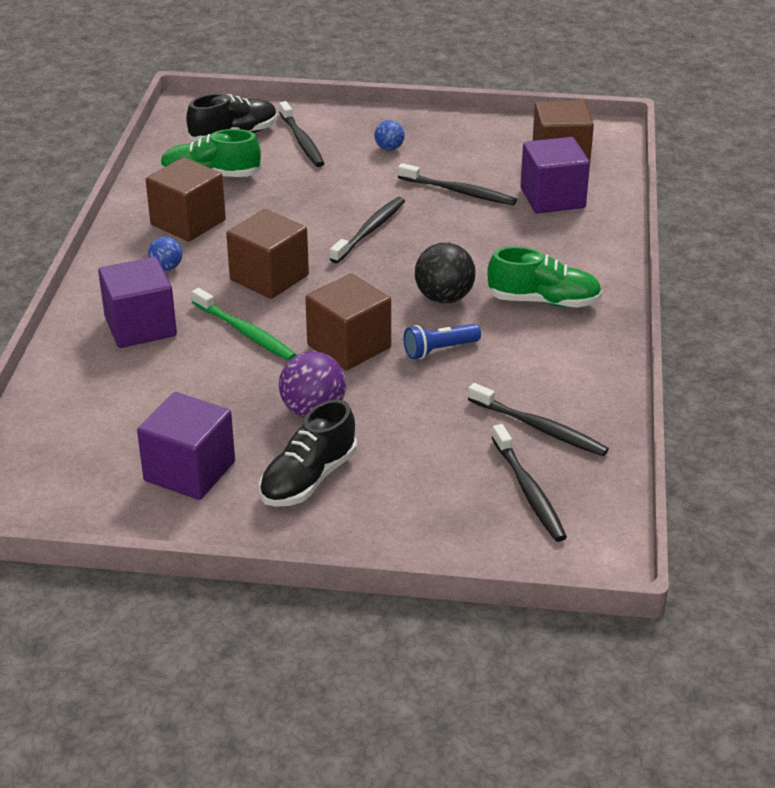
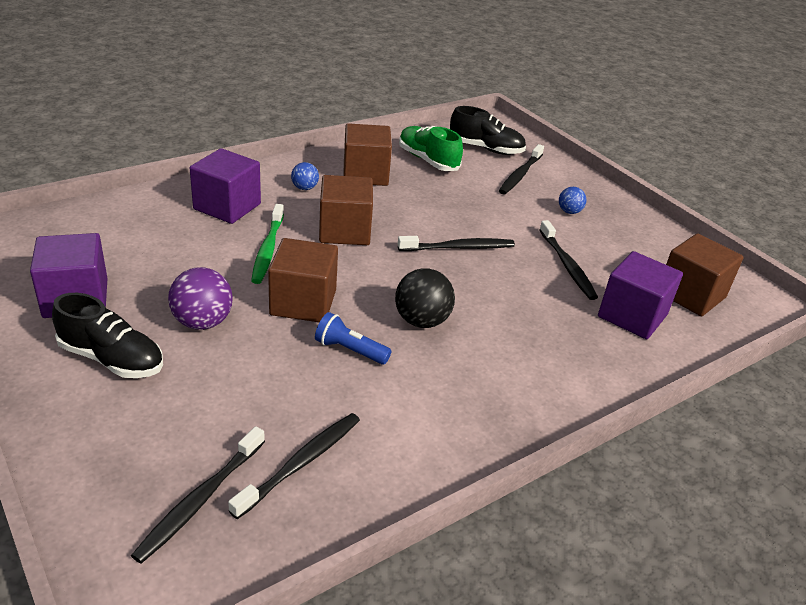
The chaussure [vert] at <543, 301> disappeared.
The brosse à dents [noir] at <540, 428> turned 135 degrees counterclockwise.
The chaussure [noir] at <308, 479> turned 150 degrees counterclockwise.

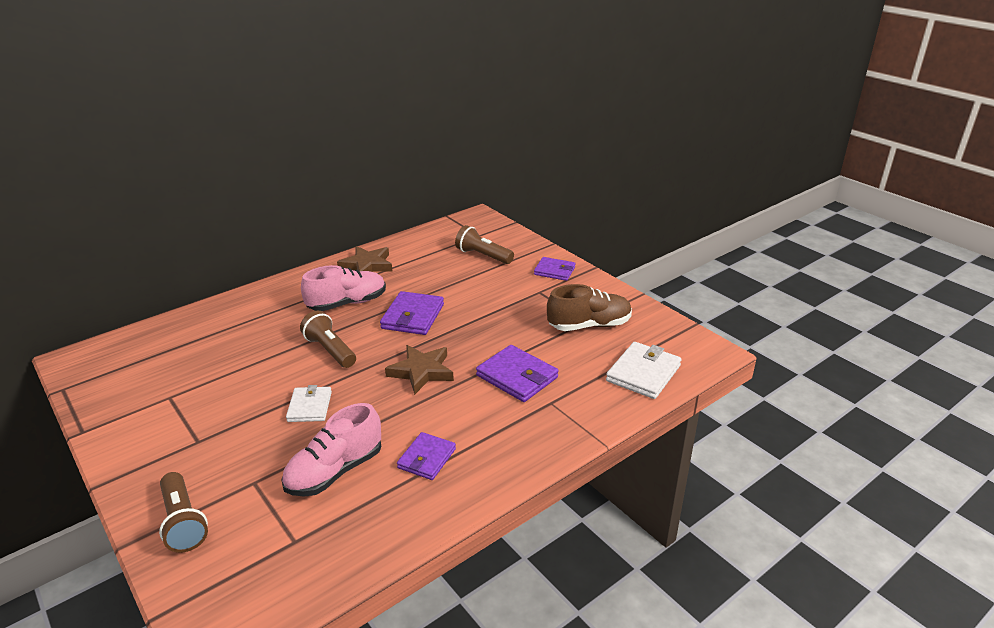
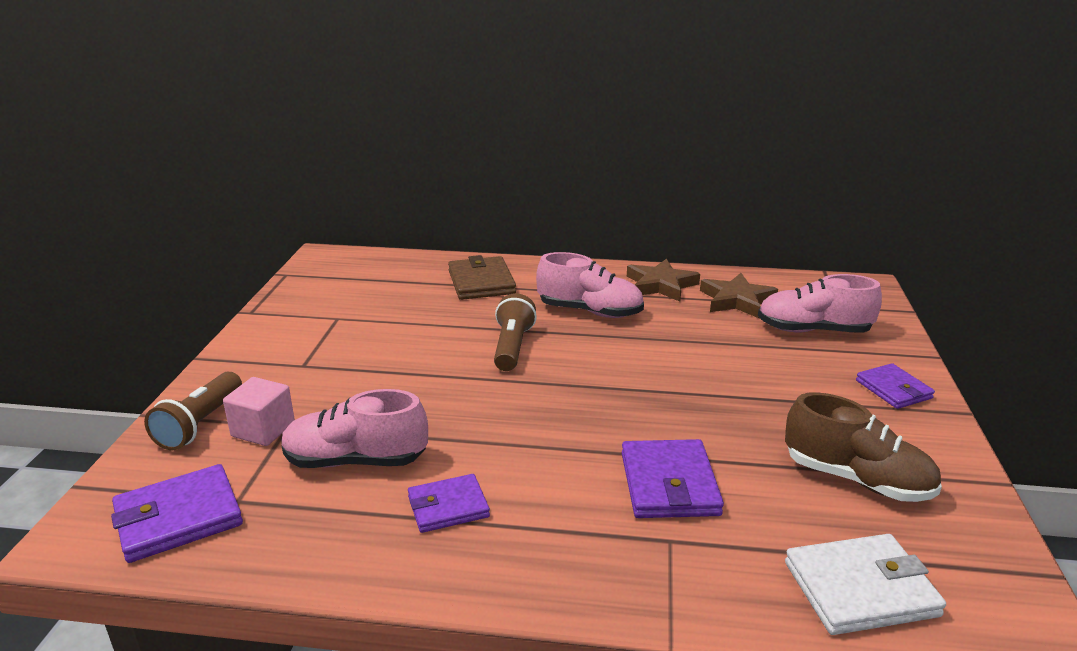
The lampe de poche [marron] at <483, 256> was replaced by the chaussure [rose] at <813, 330>.
The portefeuille [violet] moved from <413, 316> to <178, 518>.
The étoile [marron] moved from <421, 371> to <736, 300>.
The portefeuille [blanc] at <309, 407> disappeared.
The portefeuille [marron] at <481, 282> appeared.
The cube [rose] at <263, 429> appeared.

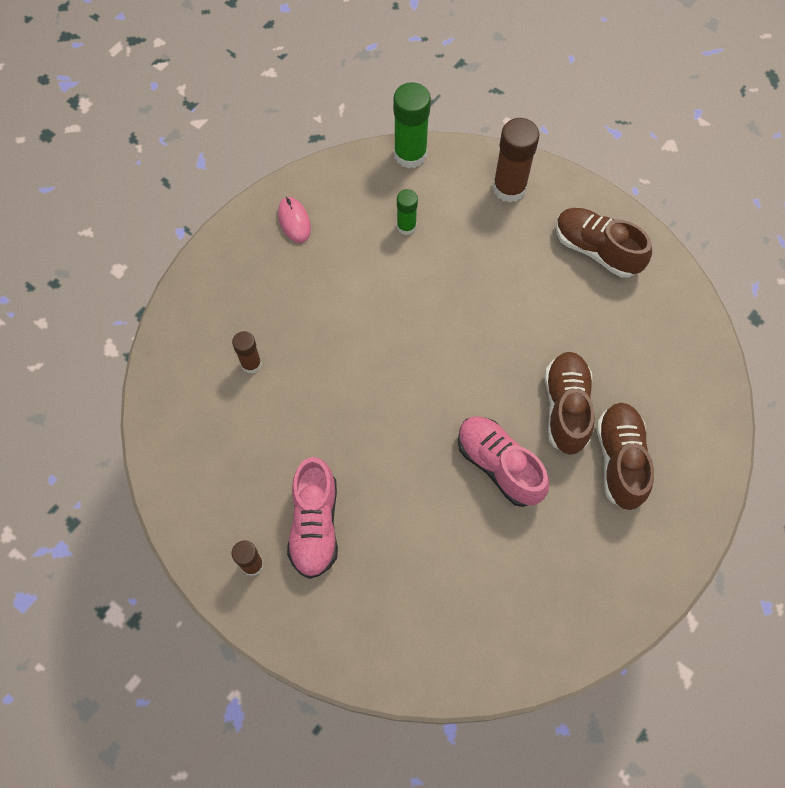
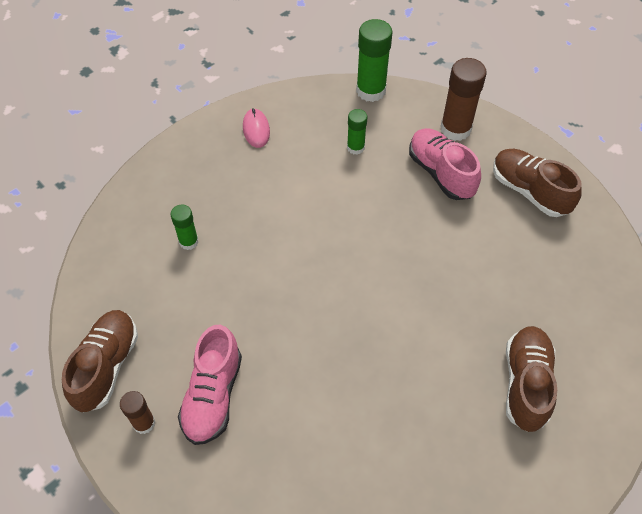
The bâton de colle [marron] at <251, 364> became the bâton de colle [vert] at <188, 241>.
The chaussure [marron] moved from <566, 408> to <107, 366>.
The chaussure [rose] moved from <499, 465> to <441, 173>.

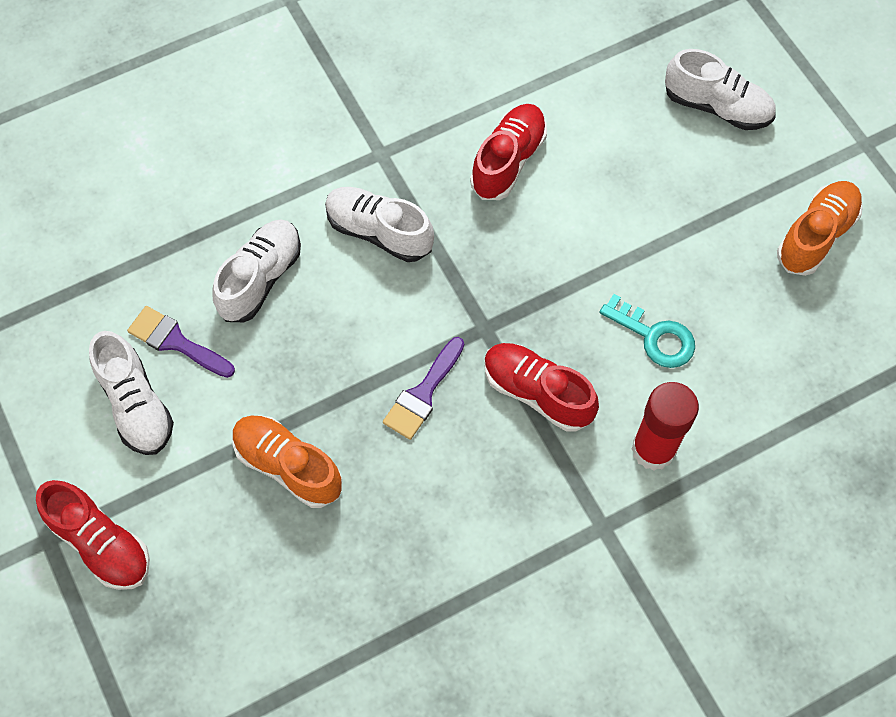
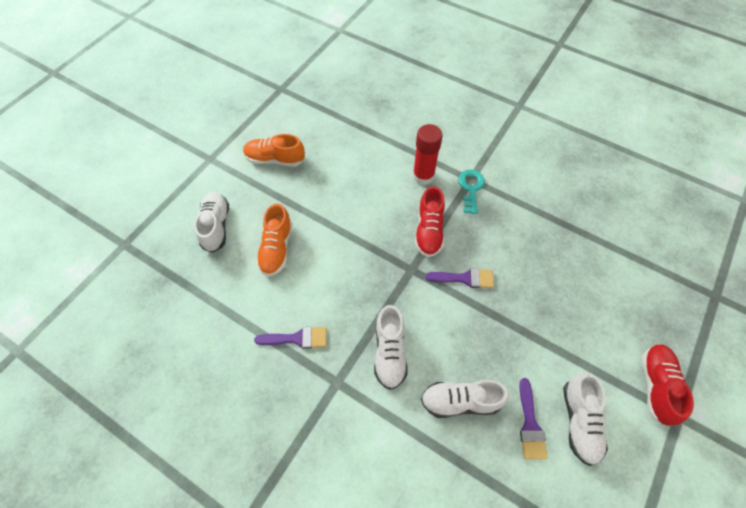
The chaussure [rouge] at <508, 161> disappeared.
The clé [turquoise] moved from <654, 336> to <471, 188>.
The chaussure [blanc] at <136, 404> turned 150 degrees clockwise.
The chaussure [orange] moved from <288, 466> to <277, 248>.
The pinceau [violet] at <297, 338> appeared.

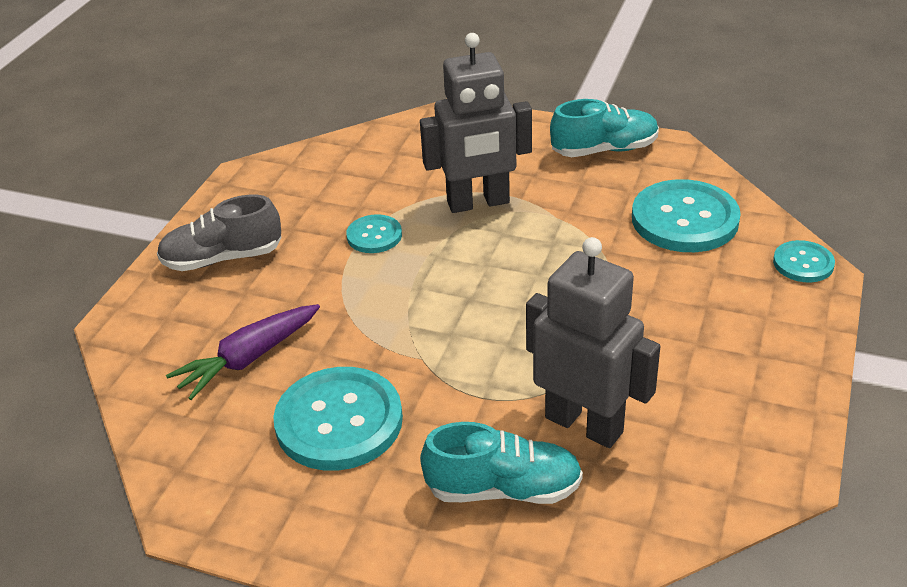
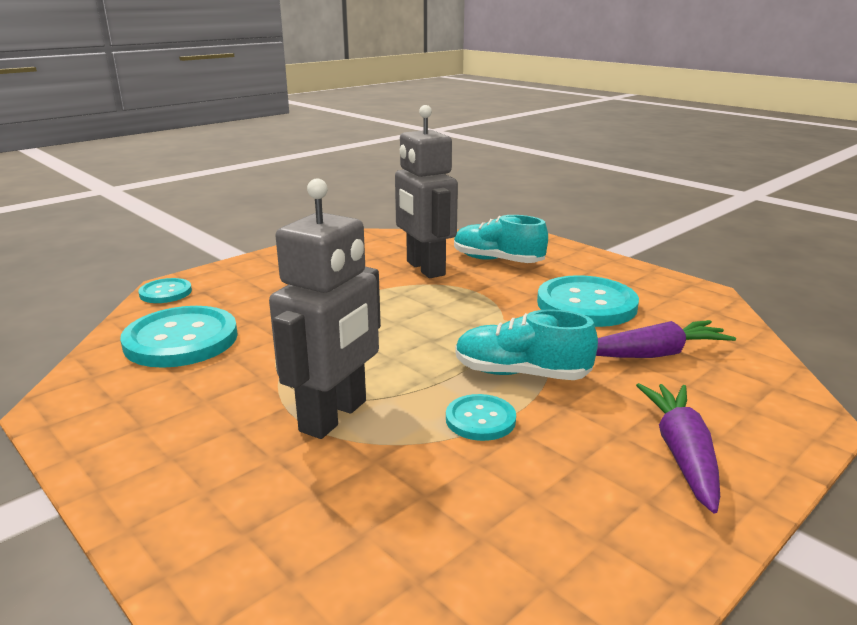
The robot [gris] at <478, 203> turned 105 degrees clockwise.
The chaussure [turquoise] moved from <604, 150> to <521, 374>.
The chaussure [gris] at <222, 258> was replaced by the carotte [violet] at <682, 453>.

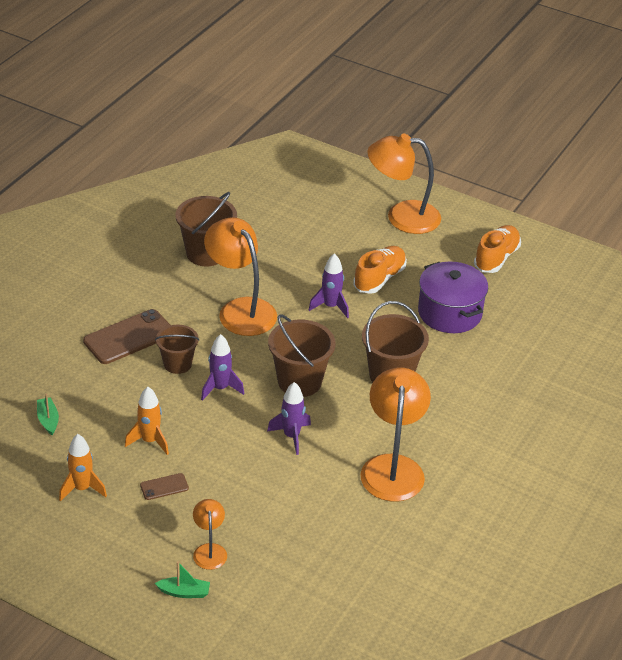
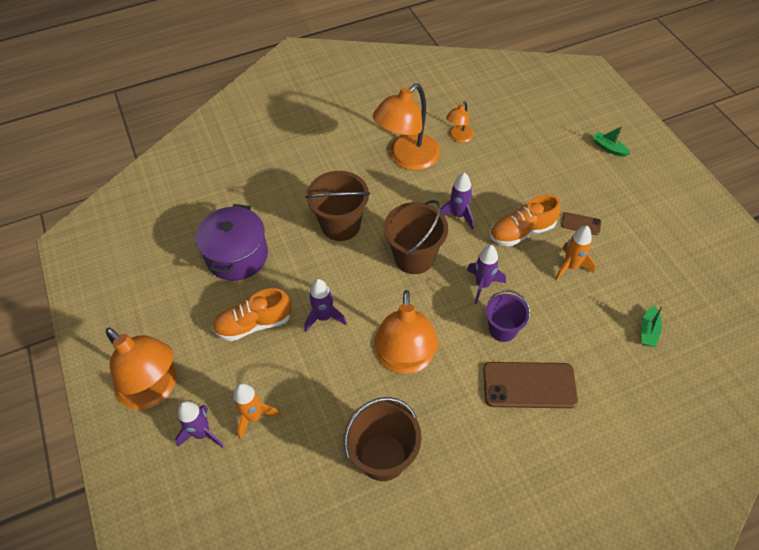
The chaussure [orange] moved from <496, 258> to <522, 231>.
The seau [marron] at <177, 364> became the seau [violet] at <502, 329>.
The fusée [orange] moved from <82, 489> to <254, 416>.
The lampe [orange] moved from <209, 550> to <458, 137>.
The fusée [violet] at <202, 433> appeared.

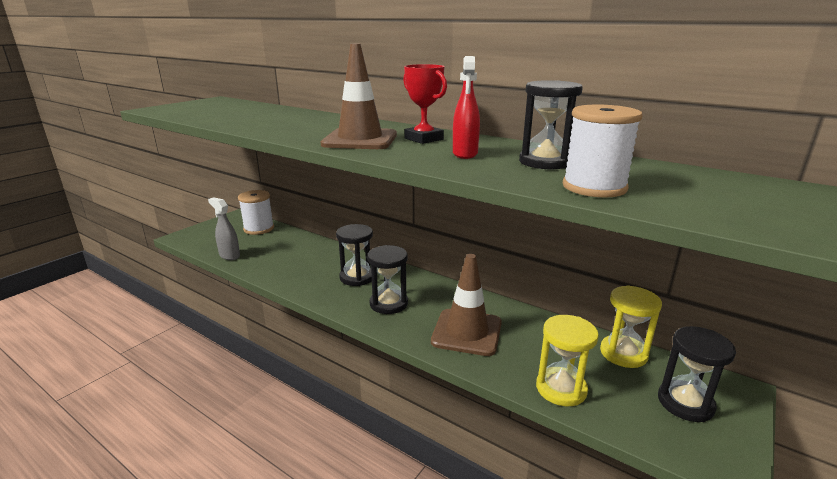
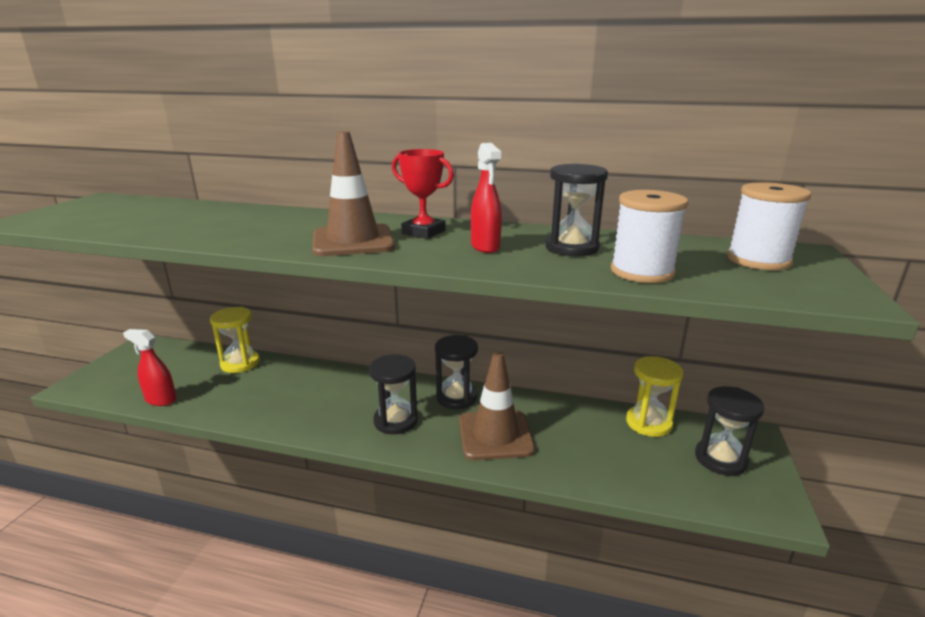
The bobine [blanc] moved from <259, 229> to <758, 260>.
The vaporisateur [gris] at <229, 256> became the vaporisateur [rouge] at <161, 400>.
The sablier [noir] moved from <357, 277> to <456, 397>.
The sablier [jaune] moved from <561, 389> to <240, 363>.

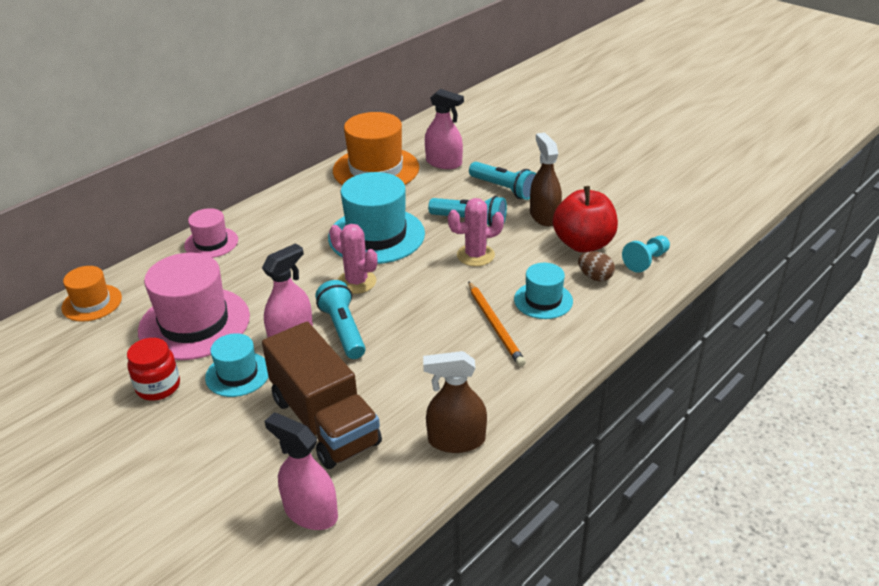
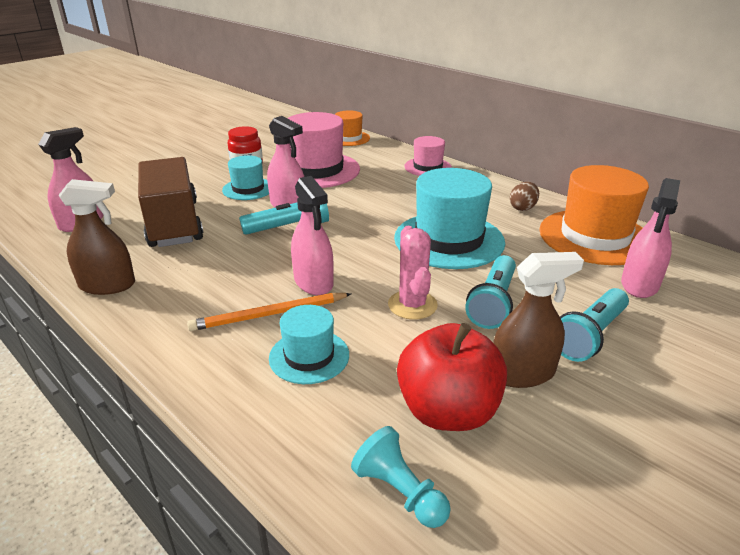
The cactus [rose] at <356, 282> disappeared.
The œuf [marron] moved from <595, 277> to <522, 208>.
The camion [marron] at <324, 421> turned 105 degrees clockwise.
The vaporisateur [marron] at <456, 440> turned 90 degrees clockwise.
The vaporisateur [rose] at <313, 282> appeared.

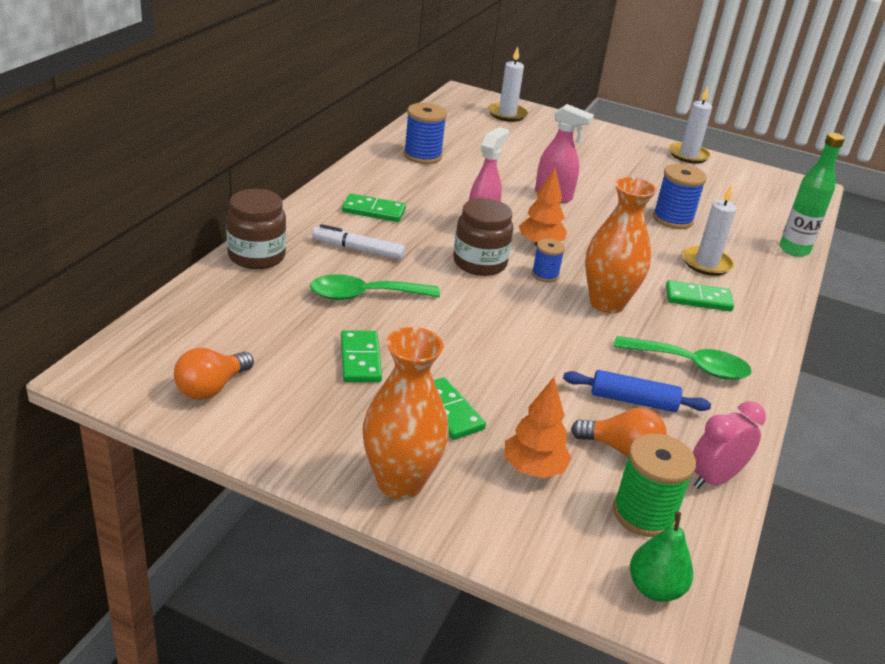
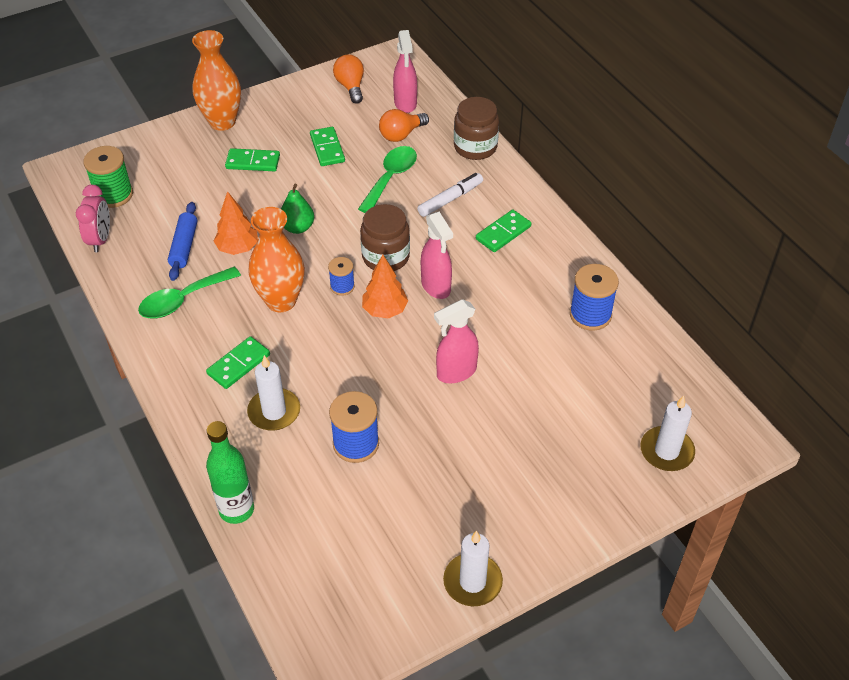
The domino [vert] at <360, 359> turned 45 degrees clockwise.
The rouleau à pâtisserie [bleu] at <633, 401> turned 45 degrees counterclockwise.
The arbre [orange] moved from <533, 469> to <238, 248>.
The ampoule [orange] moved from <621, 449> to <401, 135>.
The poire [vert] moved from <655, 588> to <298, 227>.
The vaporisateur [rose] at <405, 103> appeared.

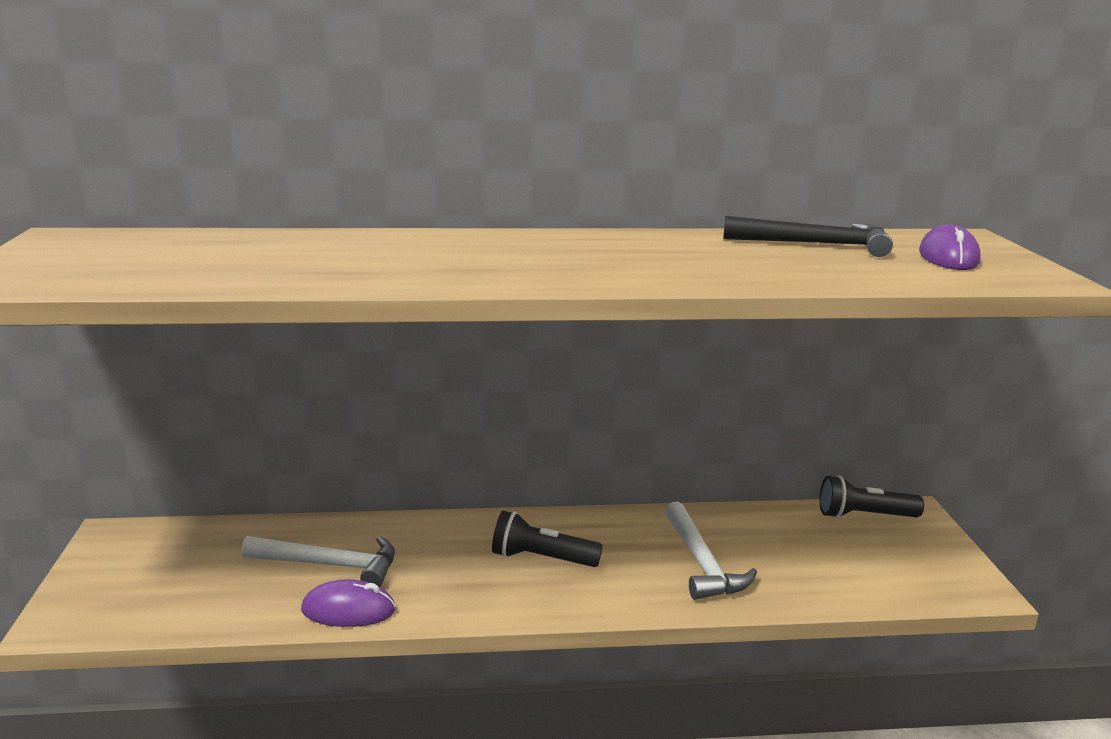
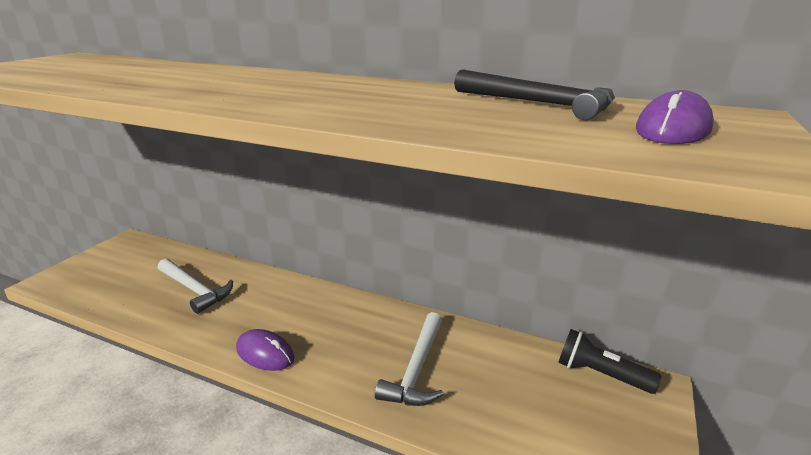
The lampe de poche [noir] at <541, 559> disappeared.
The souris [violet] moved from <348, 610> to <265, 353>.

